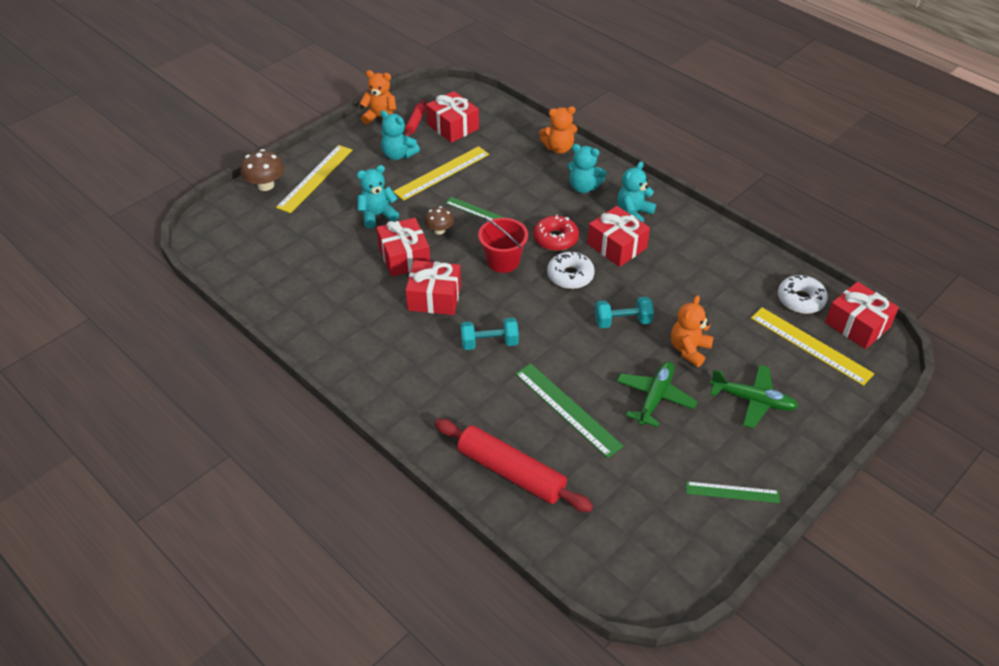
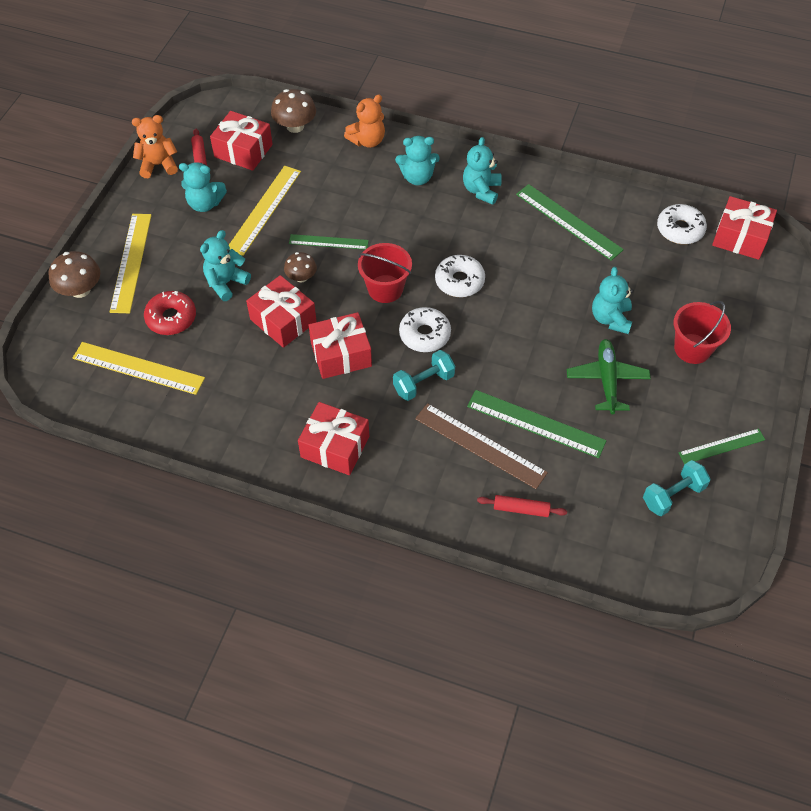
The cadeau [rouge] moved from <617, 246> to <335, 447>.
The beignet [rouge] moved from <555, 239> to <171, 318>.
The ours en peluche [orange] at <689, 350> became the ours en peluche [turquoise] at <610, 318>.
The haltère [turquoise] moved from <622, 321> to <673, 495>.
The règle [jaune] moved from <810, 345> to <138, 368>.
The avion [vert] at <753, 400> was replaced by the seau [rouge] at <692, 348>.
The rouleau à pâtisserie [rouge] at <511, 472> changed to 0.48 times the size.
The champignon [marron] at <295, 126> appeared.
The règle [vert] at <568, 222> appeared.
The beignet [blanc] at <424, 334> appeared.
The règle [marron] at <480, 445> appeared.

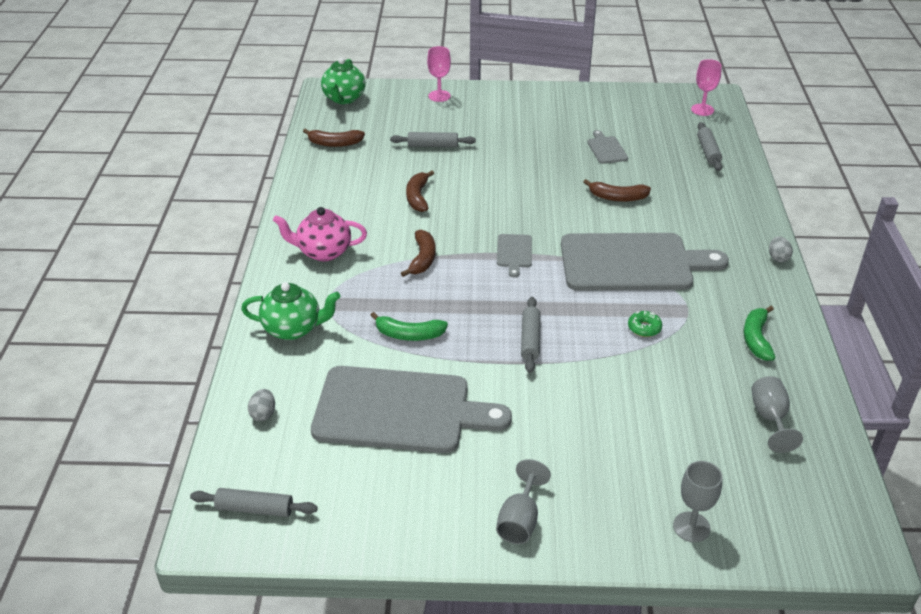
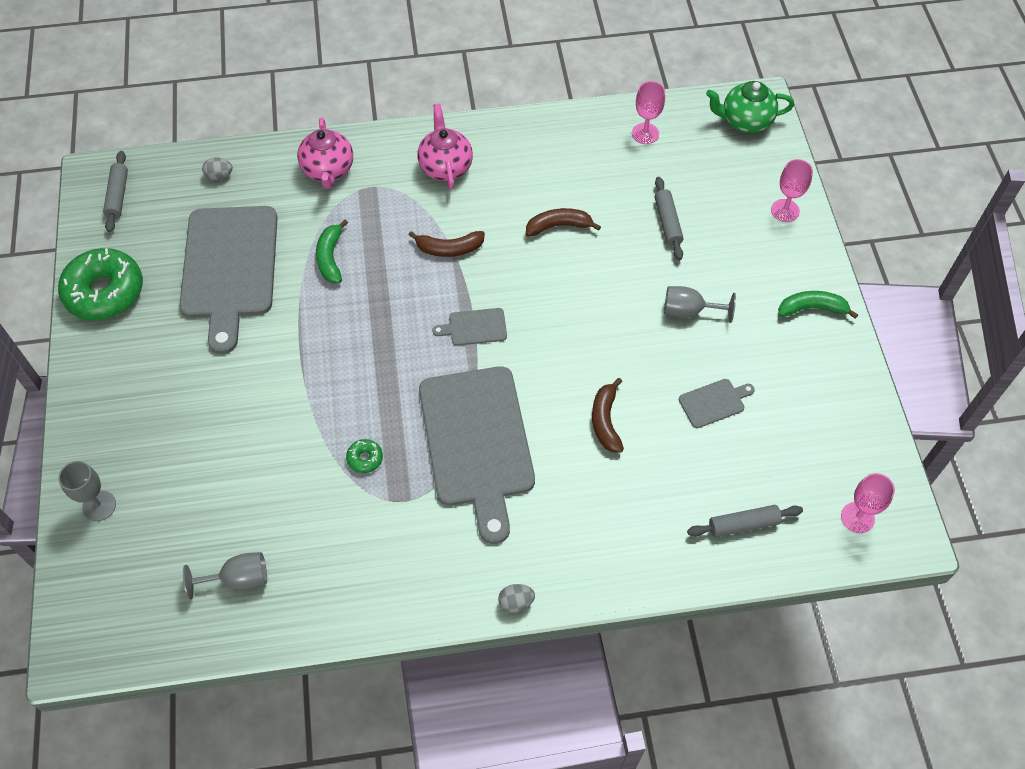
The banane [marron] at <334, 143> was replaced by the verre à pied [rose] at <645, 133>.
The théière [vert] at <293, 329> became the théière [rose] at <328, 170>.
The rouleau à pâtisserie [gris] at <530, 339> disappeared.
The banane [vert] moved from <756, 339> to <812, 308>.
The verre à pied [gris] moved from <520, 520> to <689, 311>.
The beignet [vert] at <105, 292> appeared.

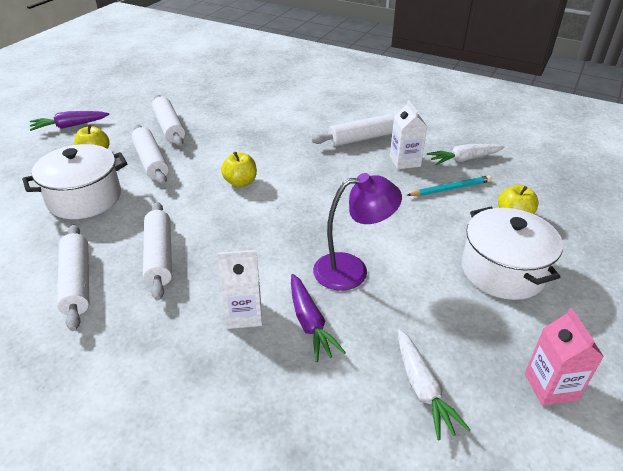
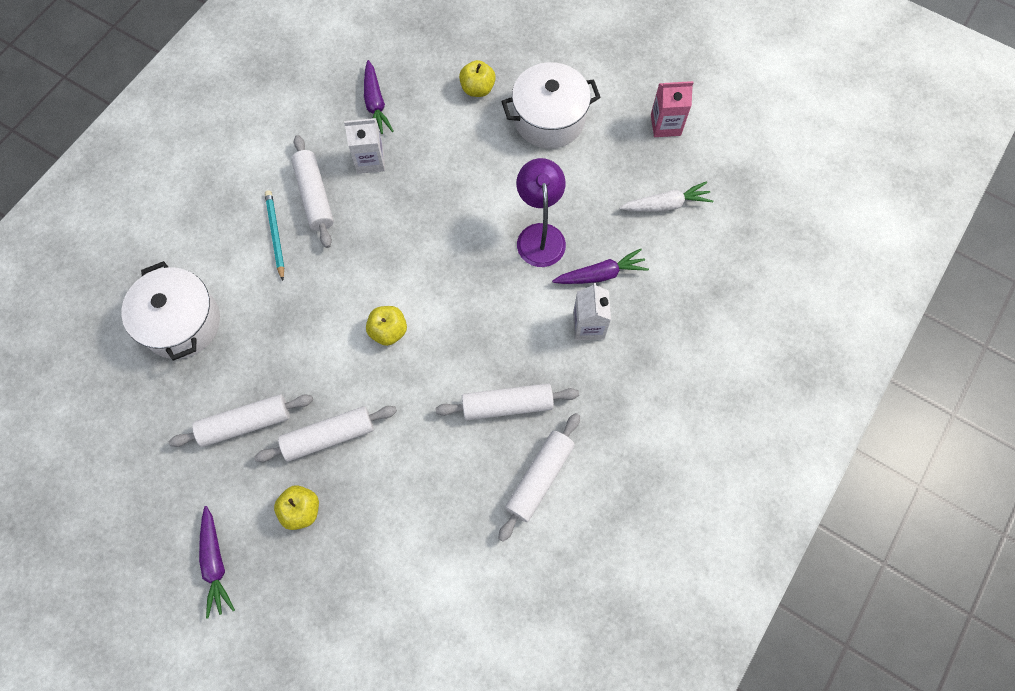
The marmite [blanc] moved from <84, 198> to <182, 323>.
The carotte [blanc] at <464, 159> became the carotte [violet] at <375, 104>.
The crayon [turquoise] moved from <450, 189> to <275, 235>.
The rouleau à pâtisserie [blanc] at <77, 282> turned 45 degrees counterclockwise.

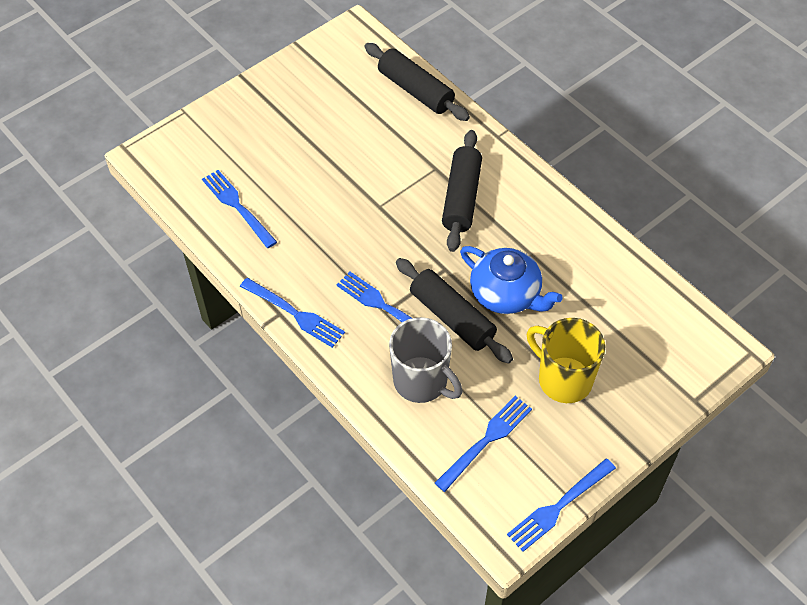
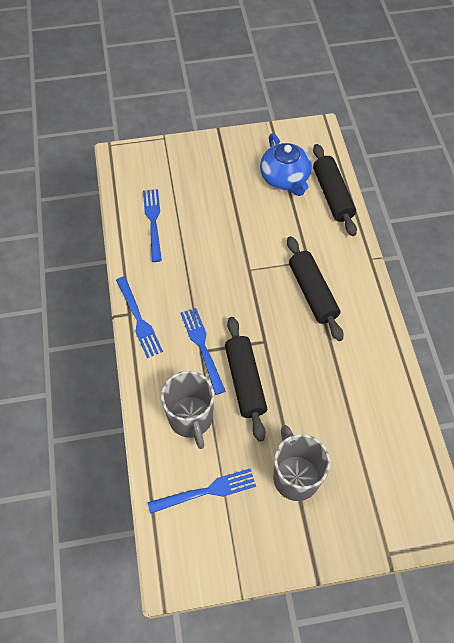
The rouleau à pâtisserie [noir] at <461, 198> turned 60 degrees counterclockwise.
The théière [bleu] moved from <506, 294> to <285, 178>.
The tasse [jaune] at <563, 379> became the tasse [gris] at <295, 476>.
The fourchette [bleu] at <559, 506> disappeared.

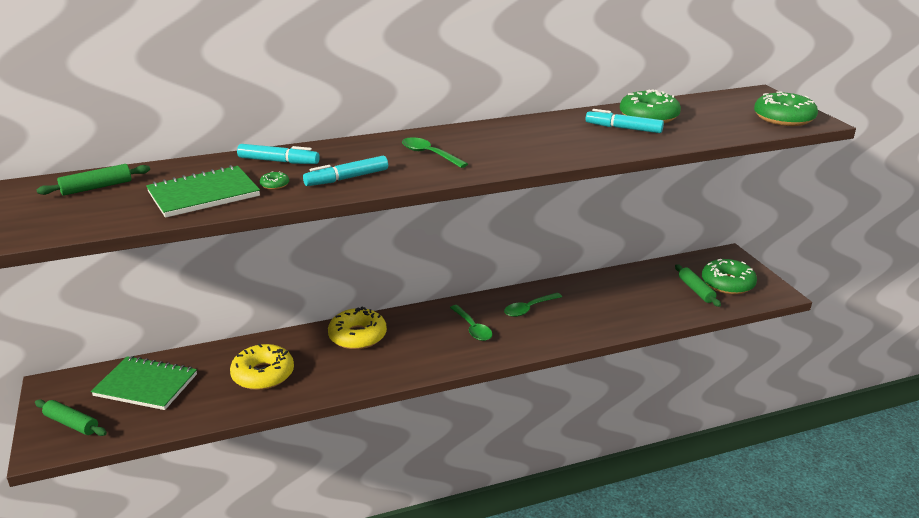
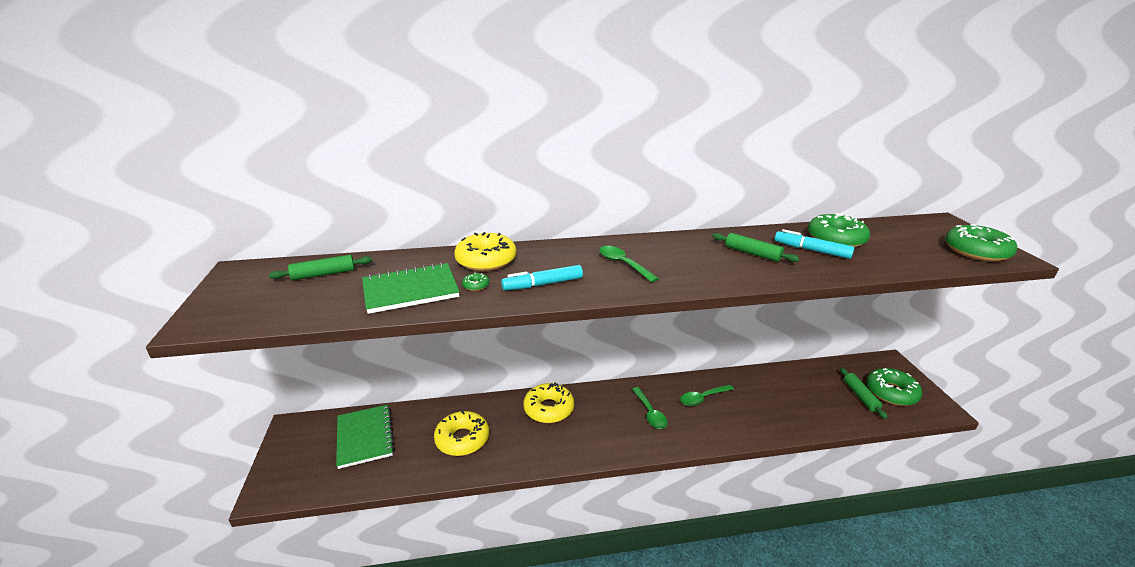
The feutre [turquoise] at <278, 161> was replaced by the beignet [jaune] at <486, 260>.
The carnet [vert] at <146, 385> turned 45 degrees clockwise.
The rouleau à pâtisserie [vert] moved from <72, 423> to <752, 253>.

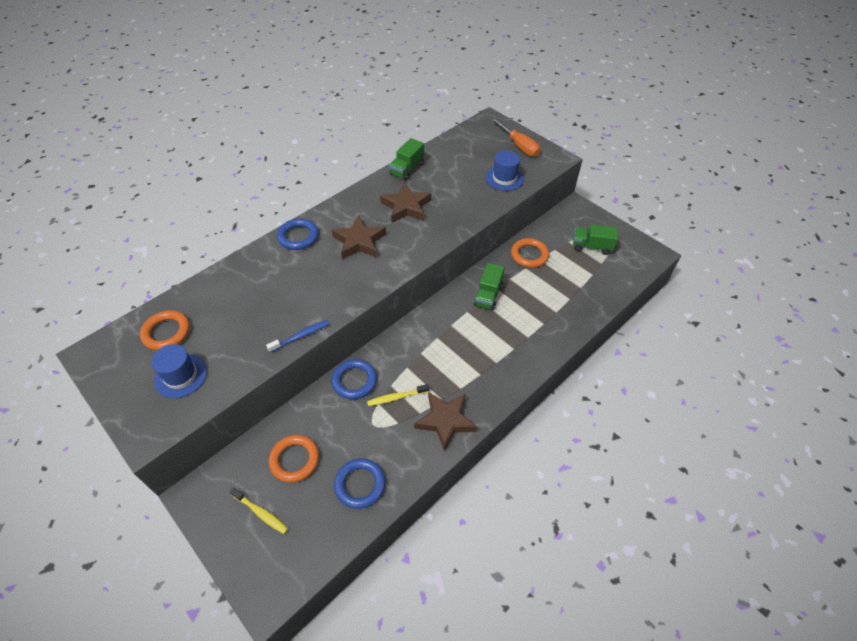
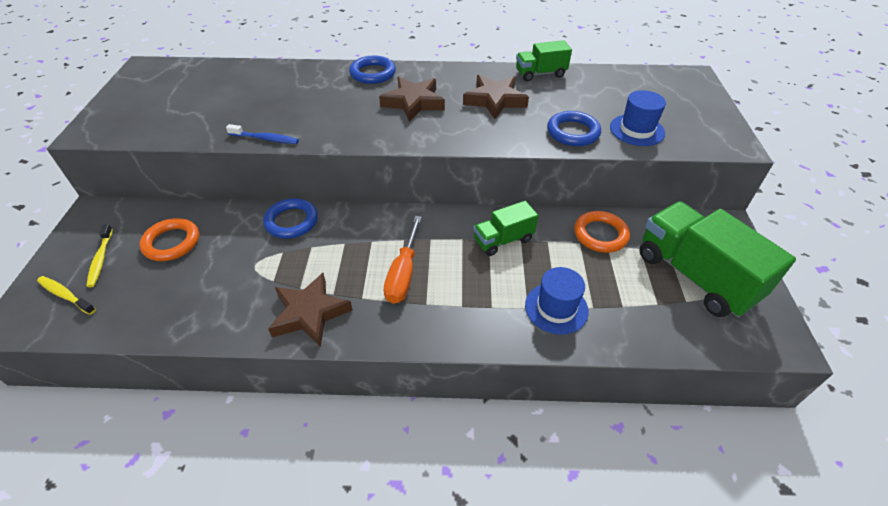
The tournevis [orange] moved from <519, 146> to <403, 274>.
The camion [vert] at <591, 247> changed to 1.89 times the size.
The anneau [orange] at <166, 332> disappeared.
The chapeau [bleu] moved from <181, 376> to <556, 308>.
The brosse à dents [jaune] moved from <396, 397> to <65, 295>.
The anneau [bleu] moved from <360, 484> to <573, 132>.

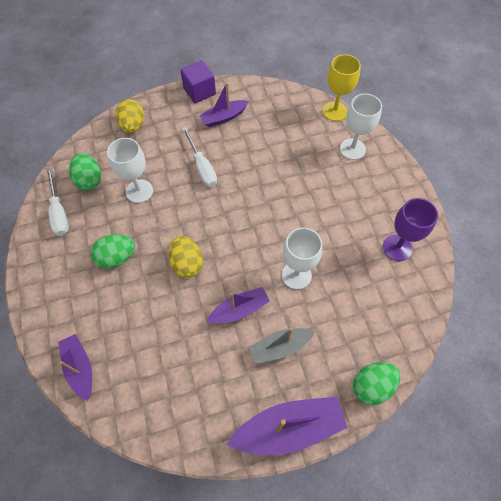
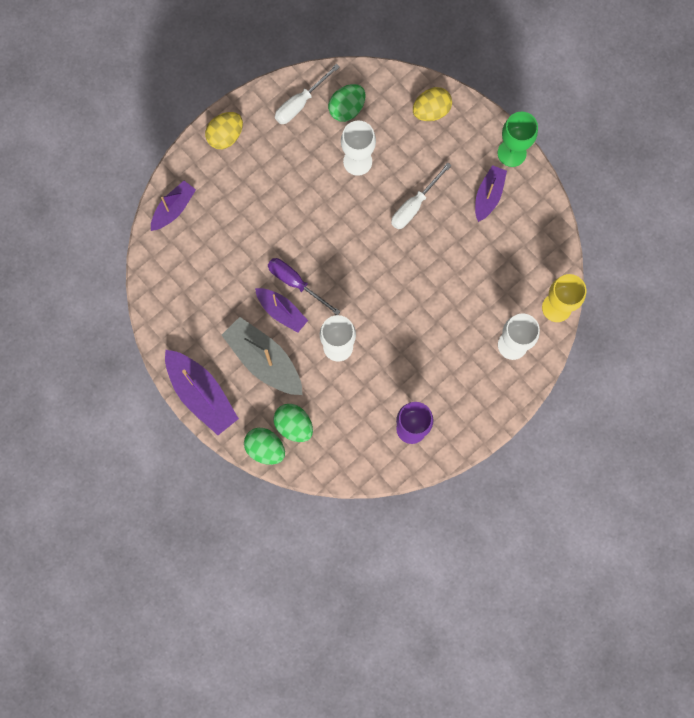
The cube [violet] at <199, 91> was replaced by the verre à pied [vert] at <511, 153>.
The bateau [violet] at <224, 117> turned 75 degrees clockwise.
The œuf [vert] moved from <117, 258> to <294, 425>.
The œuf [jaune] moved from <187, 263> to <225, 136>.
The bateau [gris] at <280, 347> changed to 1.60 times the size.
The tournevis [violet] at <295, 283> appeared.

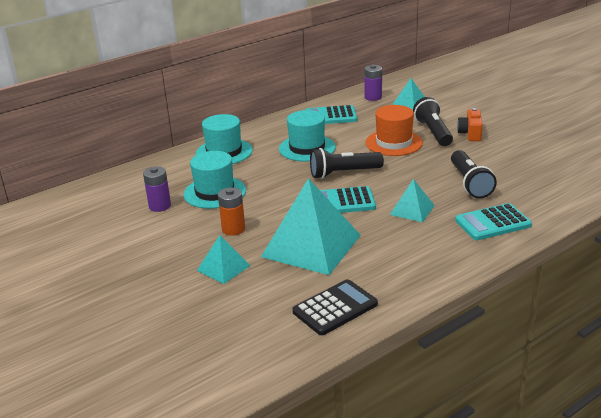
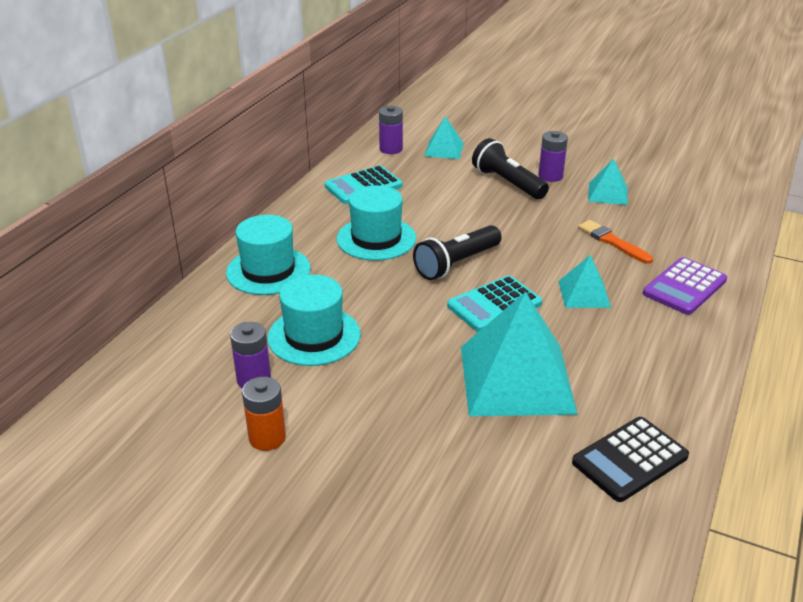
The chapeau [orange] at <394, 143> disappeared.
The appareil photo [orange] at <470, 134> was replaced by the pile [violet] at <550, 176>.
The lampe de poche [noir] at <470, 183> was replaced by the pinceau [orange] at <612, 242>.
The pile [orange] moved from <233, 229> to <267, 438>.
The calculatrice [turquoise] at <493, 223> became the calculatrice [violet] at <684, 287>.
The pyramide [turquoise] moved from <223, 267> to <607, 193>.
The calculatrice [noir] at <335, 308> turned 150 degrees counterclockwise.

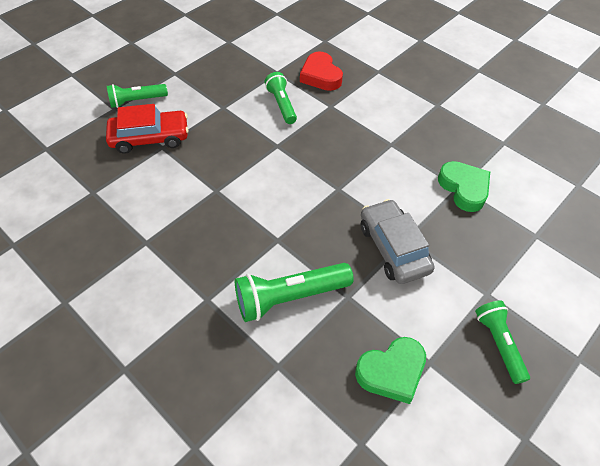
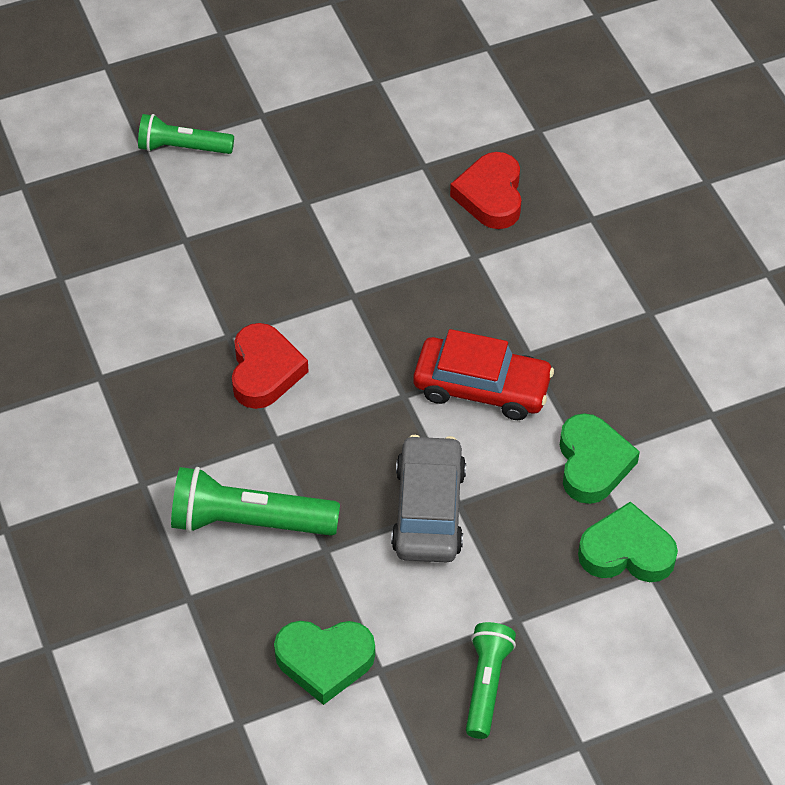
The lampe de poche [vert] at <281, 104> disappeared.
The voiture [rouge] moved from <150, 138> to <482, 387>.
The cœur [rouge] at <265, 371> appeared.
The cœur [vert] at <626, 551> appeared.

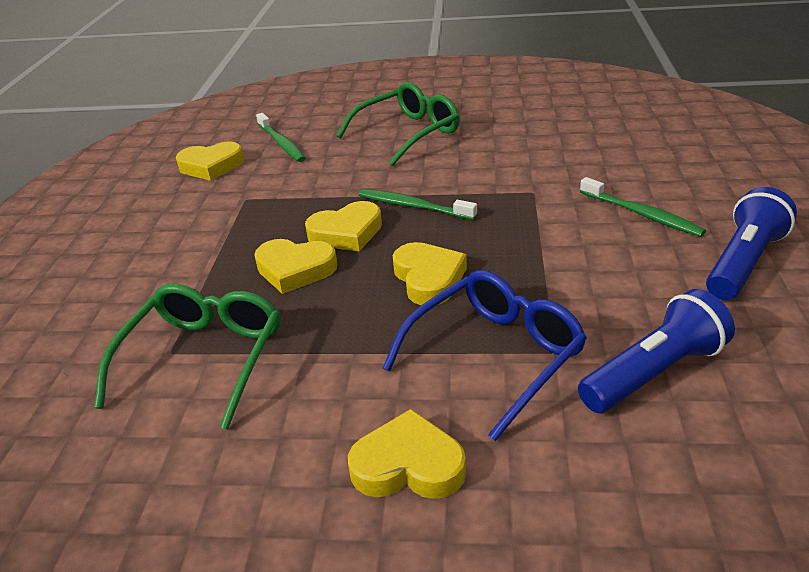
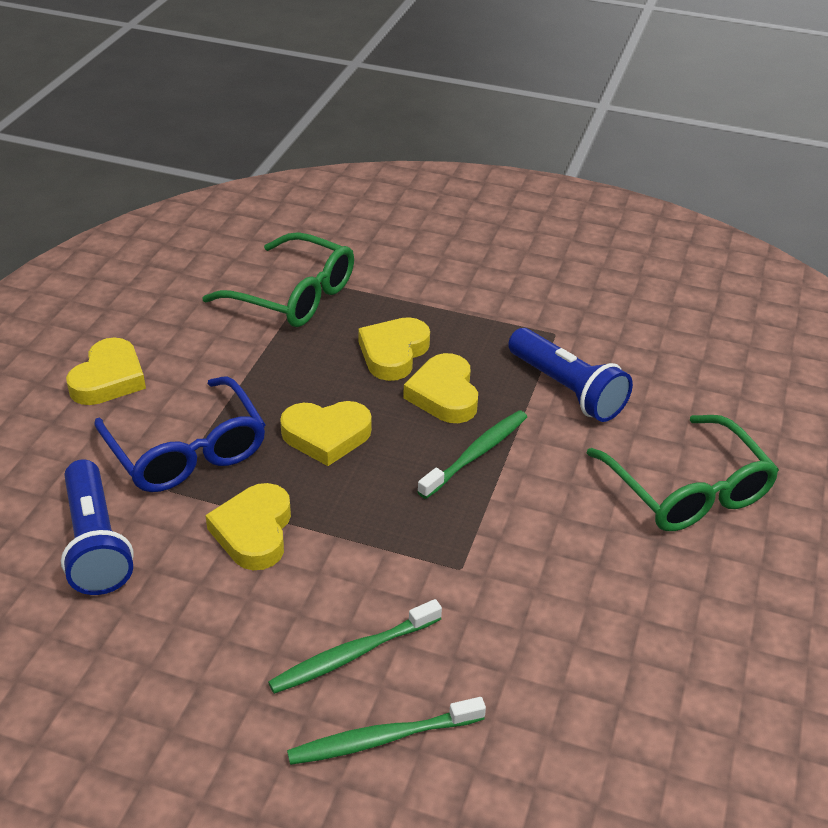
The brosse à dents [vert] moved from <281, 143> to <383, 738>.
The cœur [jaune] moved from <211, 166> to <254, 532>.
The lampe de poche [bleu] moved from <743, 262> to <567, 389>.

